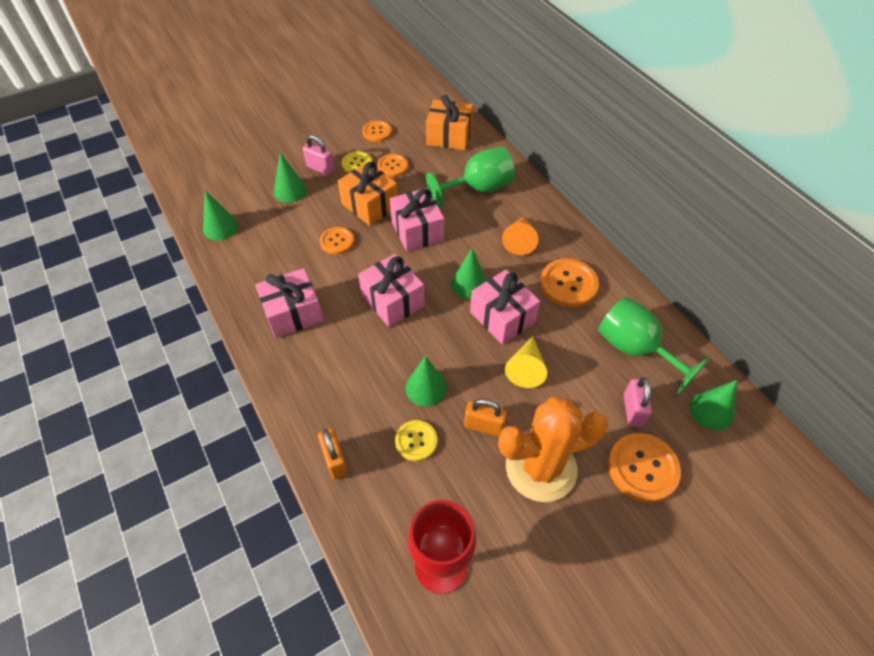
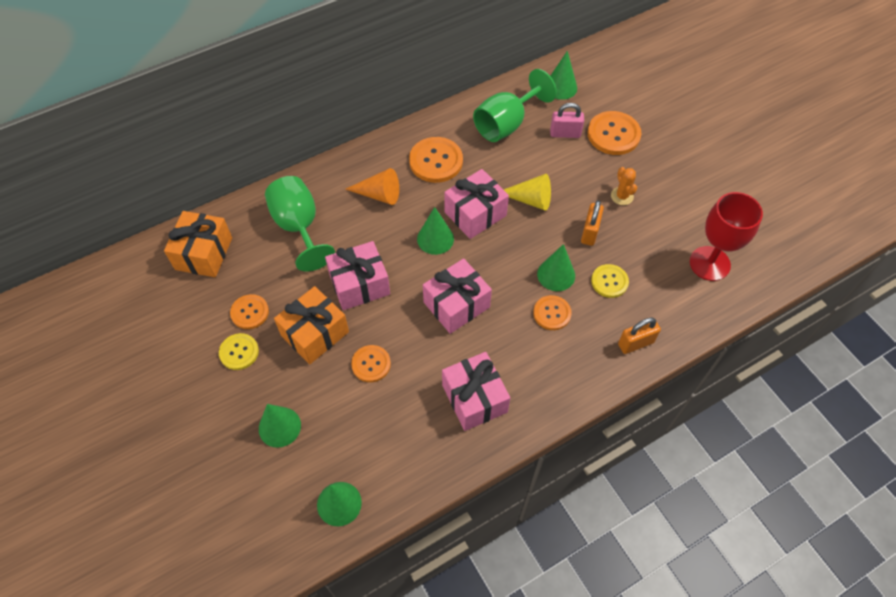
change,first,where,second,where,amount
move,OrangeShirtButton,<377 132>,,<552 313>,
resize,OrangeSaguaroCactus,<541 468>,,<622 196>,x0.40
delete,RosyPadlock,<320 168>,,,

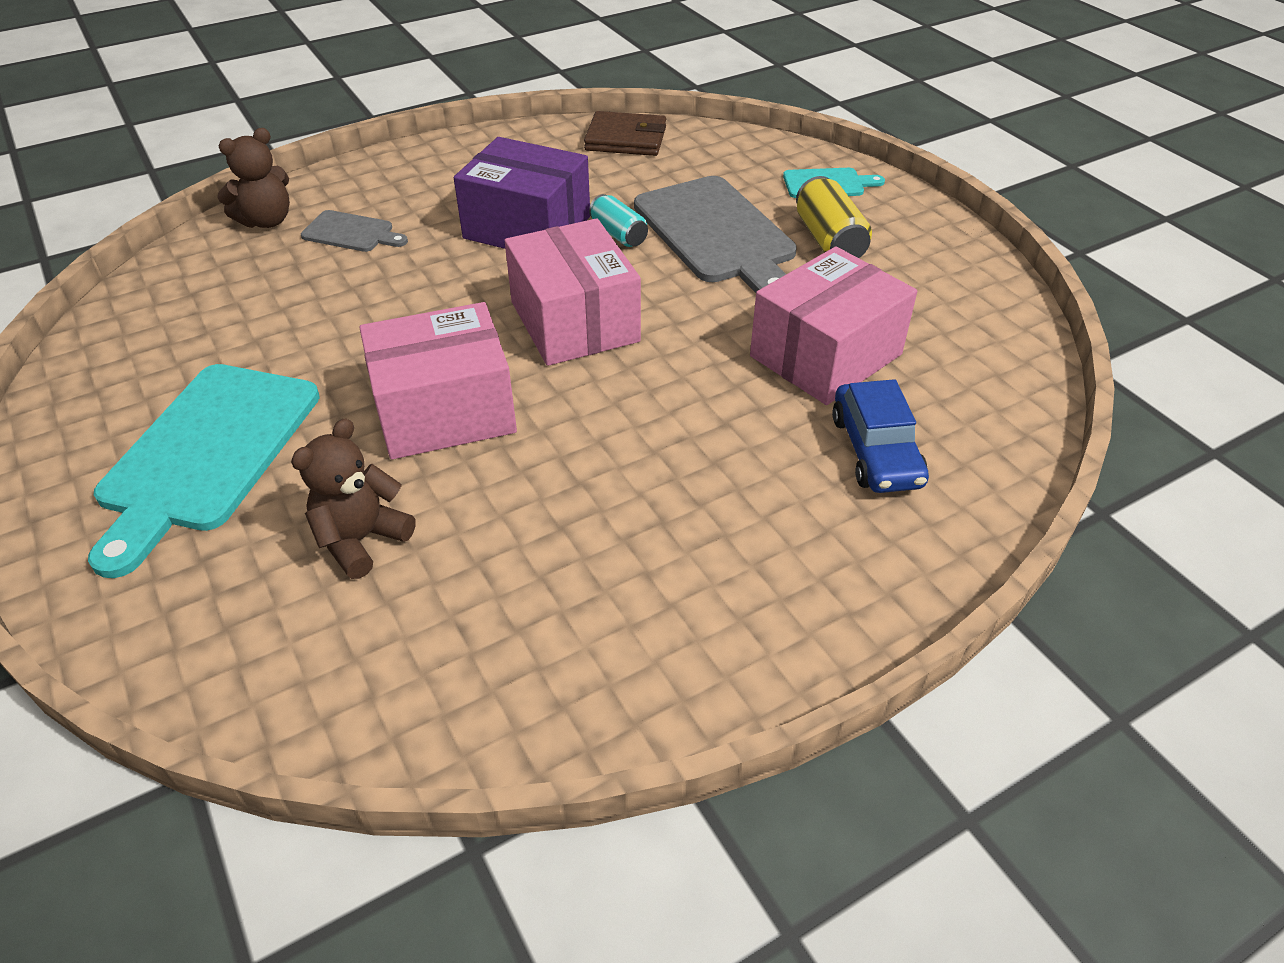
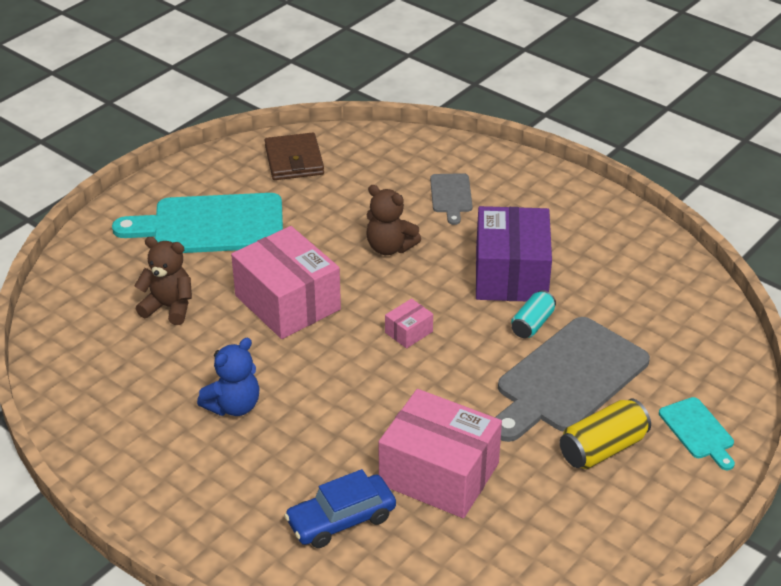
change,first,where,second,where,amount
insert,,,RoyalBlueStuffedBear,<233 406>,
move,DarkBrownBillfold,<626 139>,,<294 160>,
move,DarkBrownStuffedBear,<267 221>,,<389 247>,
resize,RosyPackage,<574 322>,,<408 332>,x0.43

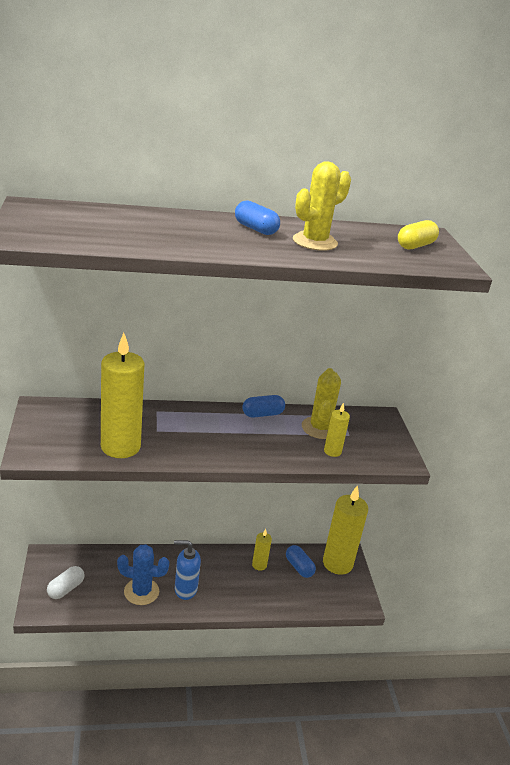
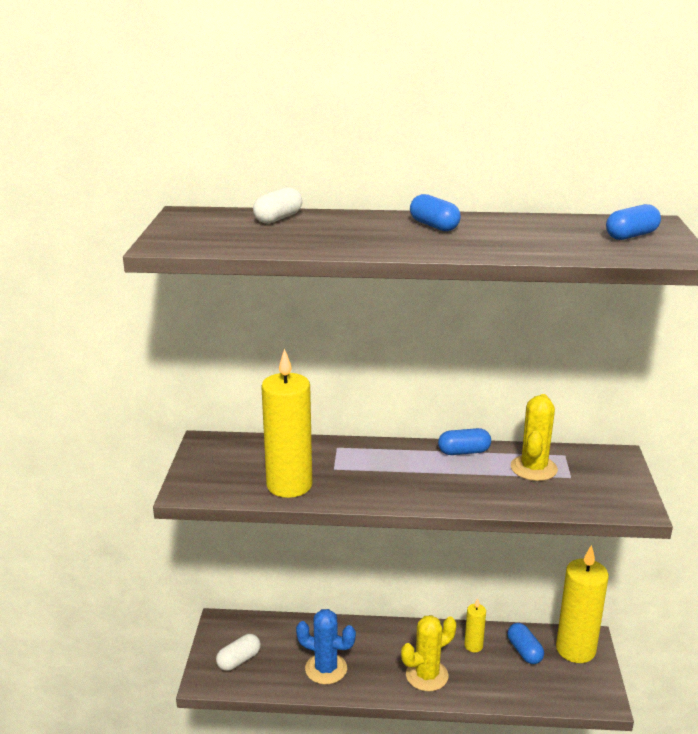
change,first,where,second,where,amount
insert,,,PureWhitePillShape,<278 218>,
move,GoldenSaguaroCactus,<314 242>,,<427 675>,
recolor,GoldenPillShape,<415 246>,RoyalBluePillShape,<631 236>,
delete,RoyalBlueSoapPump,<185 589>,,,
delete,GoldenCandle,<332 451>,,,

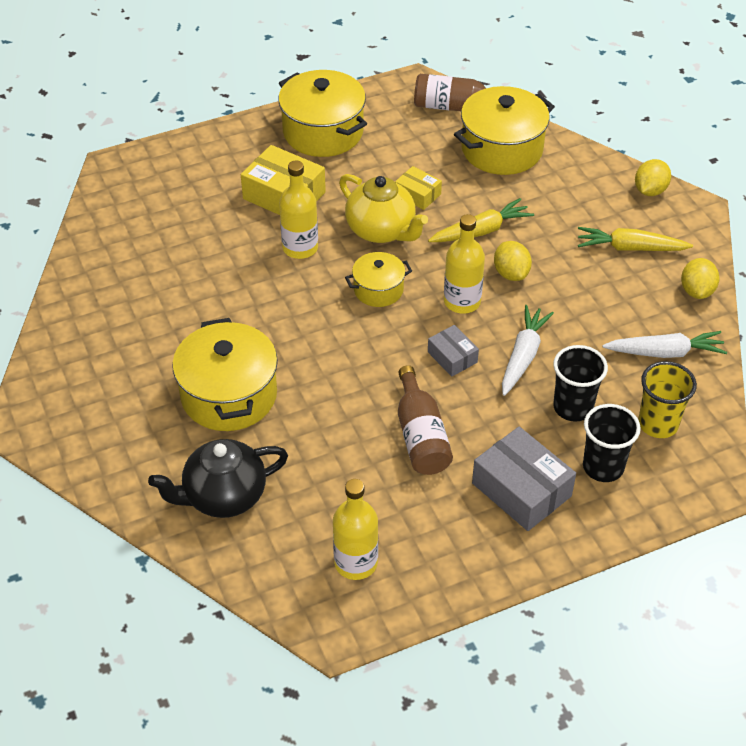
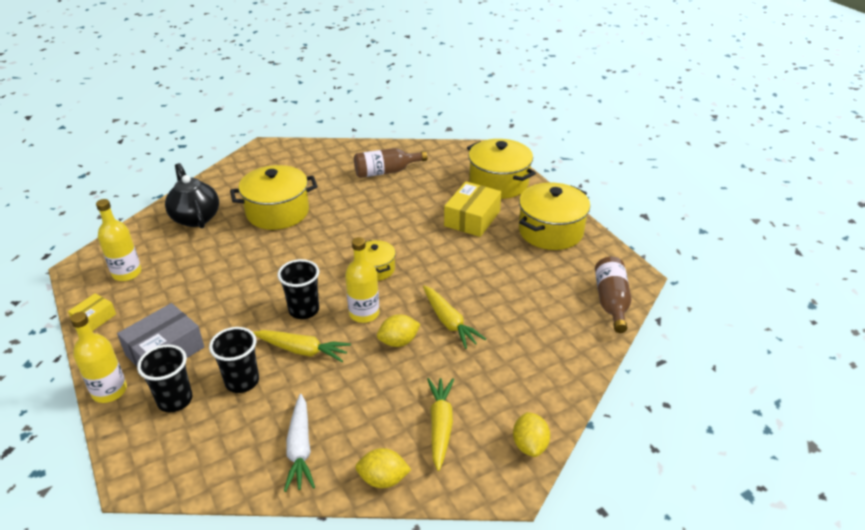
change,first,where,second,where,amount
move,GoldenPackage,<418 194>,,<94 318>,
move,GoldenFlask,<300 248>,,<109 391>,
recolor,PureWhiteCarrot,<523 356>,GoldenCarrot,<302 350>,
replace,GreyPackage,<452 357>,EbonyBeaker,<304 310>,
move,DarkBrownFlask,<421 436>,,<386 172>,
move,GoldenPot,<502 149>,,<498 183>,
rotate,GoldenLemon,<650 190>,,<529 445>,60 degrees clockwise
delete,GoldenTeaPot,<381 230>,,,
delete,GoldenBeaker,<658 424>,,,

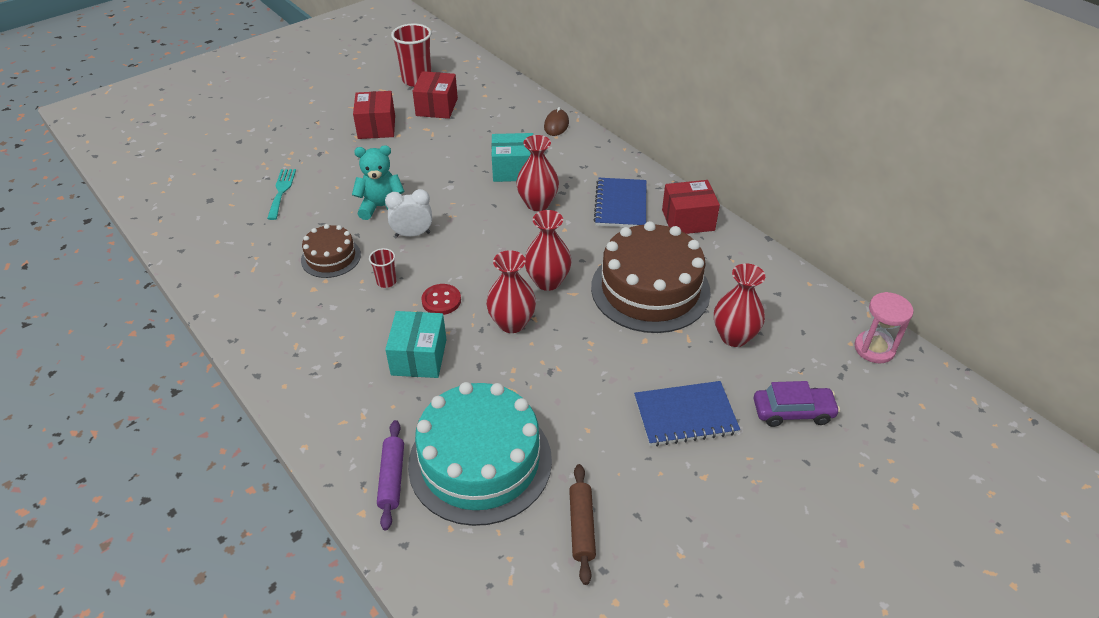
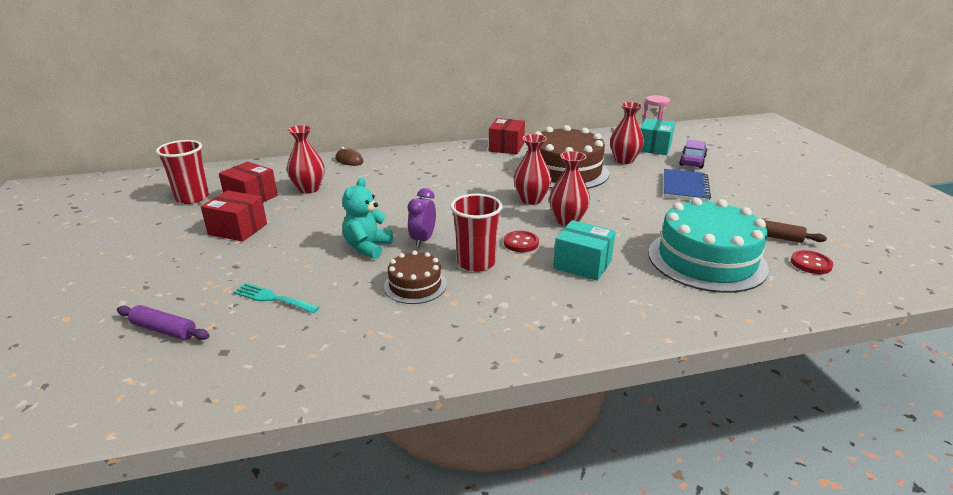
change,first,where,second,where,amount
move,PurpleDoughRoller,<392 478>,,<164 330>,
move,RedVase,<537 204>,,<309 189>,
recolor,PureWhiteAlarmClock,<412 234>,PurpleAlarmClock,<423 240>,
resize,RedBeaker,<386 282>,,<476 263>,x1.98
move,AquaPackage,<513 170>,,<654 148>,
insert,,,RedShirtButton,<811 264>,
delete,RoyalBlueNotebook,<621 205>,,,

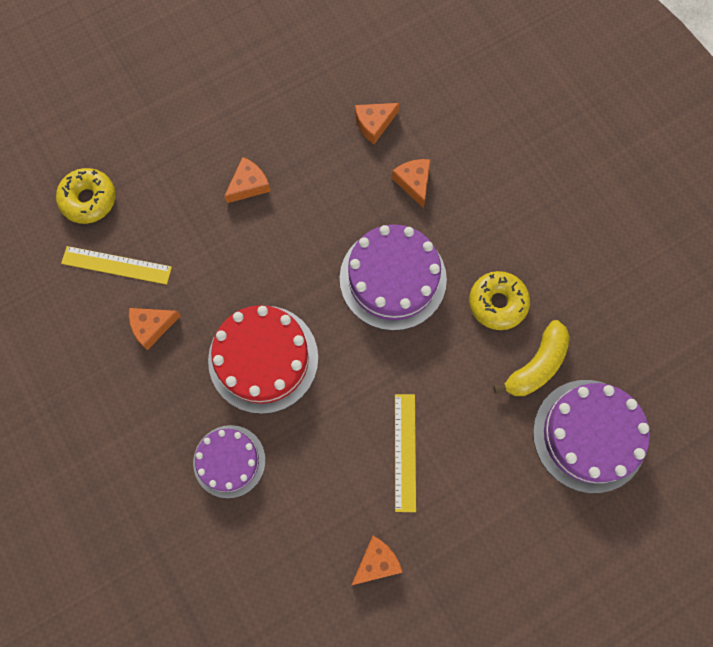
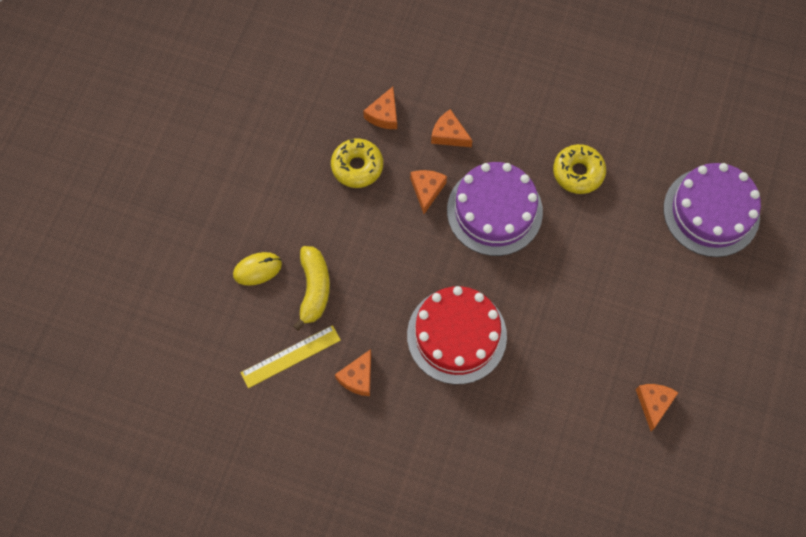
change,first,where,second,where,amount
insert,,,GoldenPcMouse,<257 269>,
move,GoldenBanana,<536 365>,,<314 289>,
move,GoldenGlazedDonut,<89 199>,,<357 166>,
move,OrangePieceOfCheese,<249 185>,,<427 190>,
delete,PurpleLayerCake,<229 461>,,,
delete,GoldenMeasuringStick,<405 452>,,,

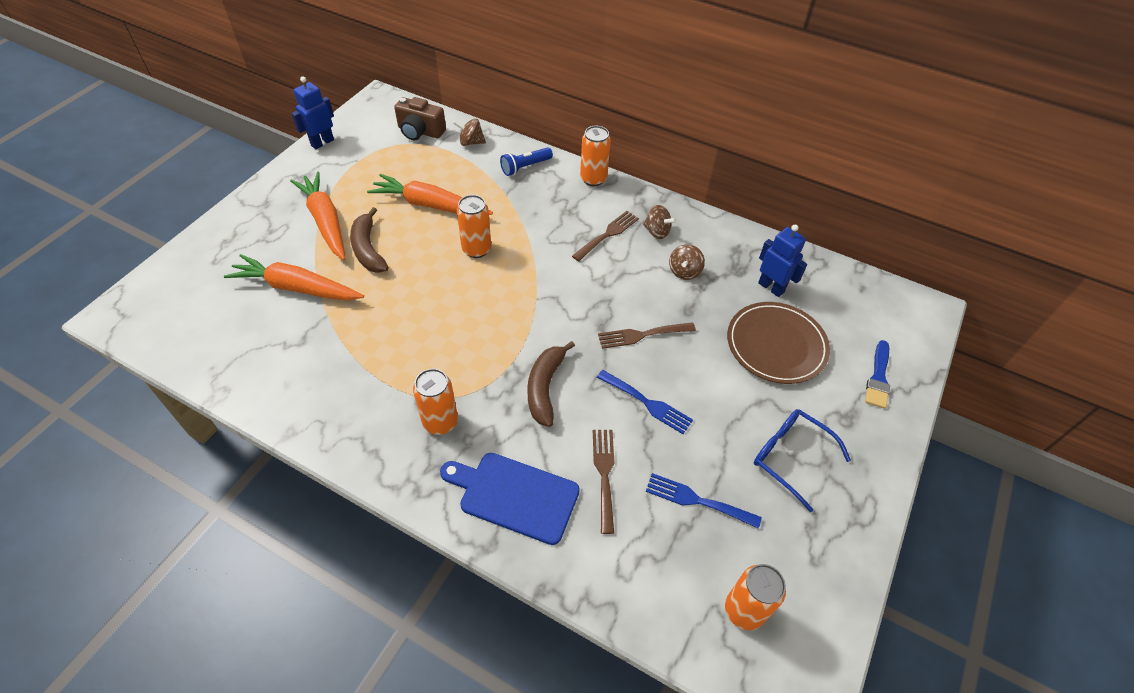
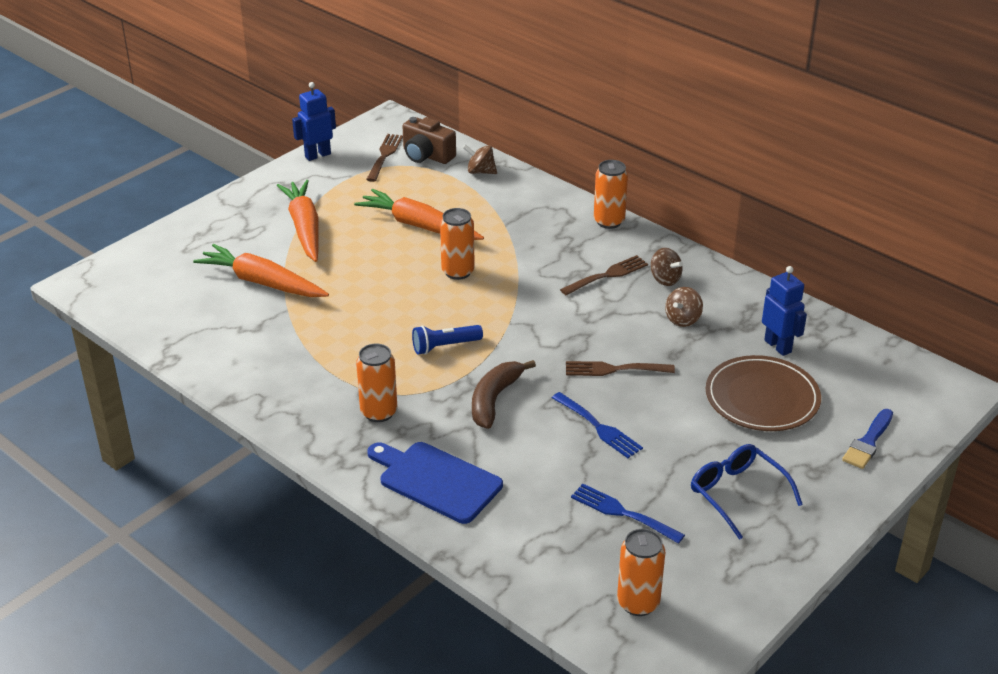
change,first,where,second,where,amount
move,DarkBrownFork,<604 474>,,<384 155>,
move,RoyalBluePocketTorch,<525 167>,,<445 346>,
delete,DarkBrownBanana,<368 249>,,,

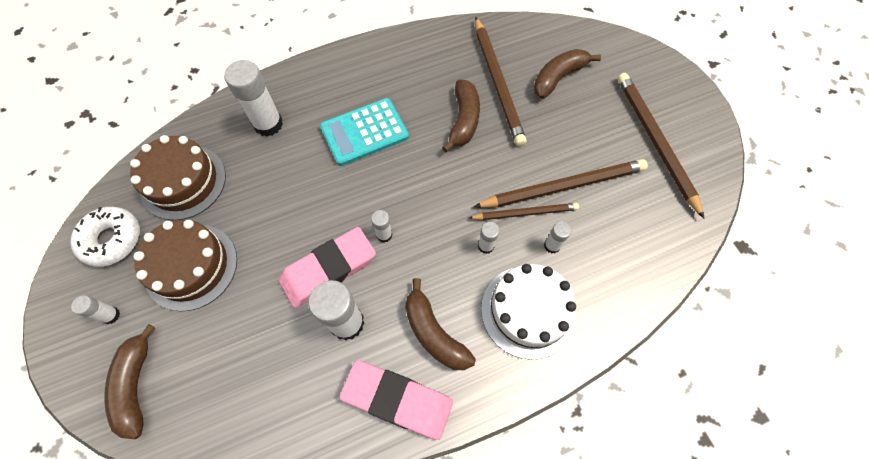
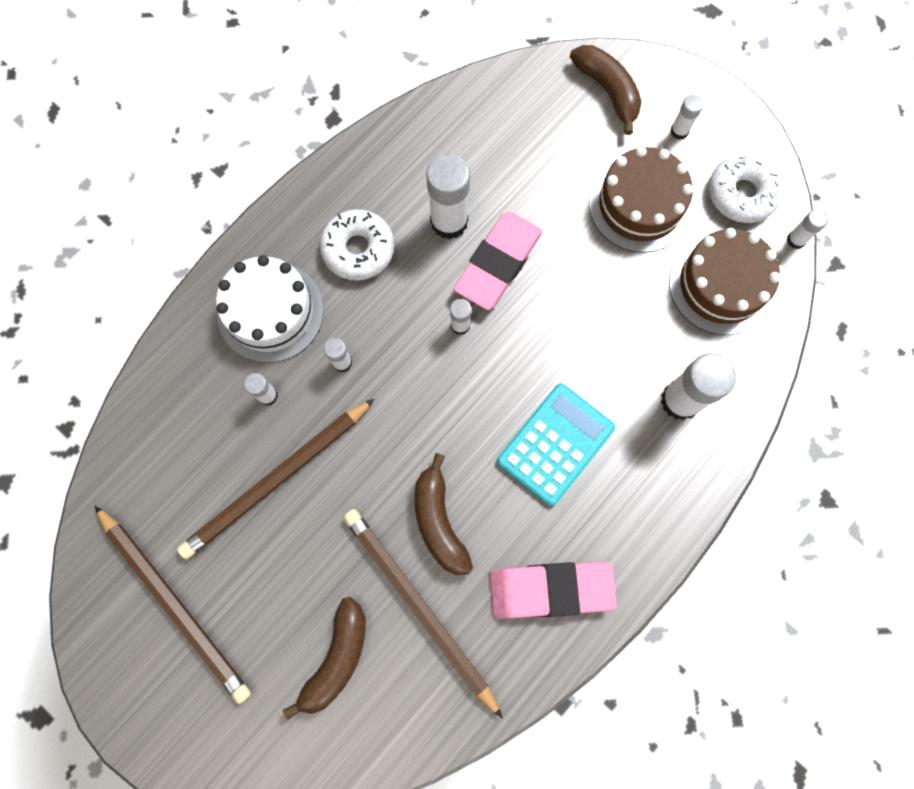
change,first,where,second,where,amount
replace,DarkBrownBanana,<433 333>,PureWhiteGlazedDonut,<358 249>,
move,RosyEraser,<397 400>,,<550 589>,
insert,,,PureWhiteStickOfGlue,<796 240>,
delete,DarkBrownWoodenPencil,<525 213>,,,

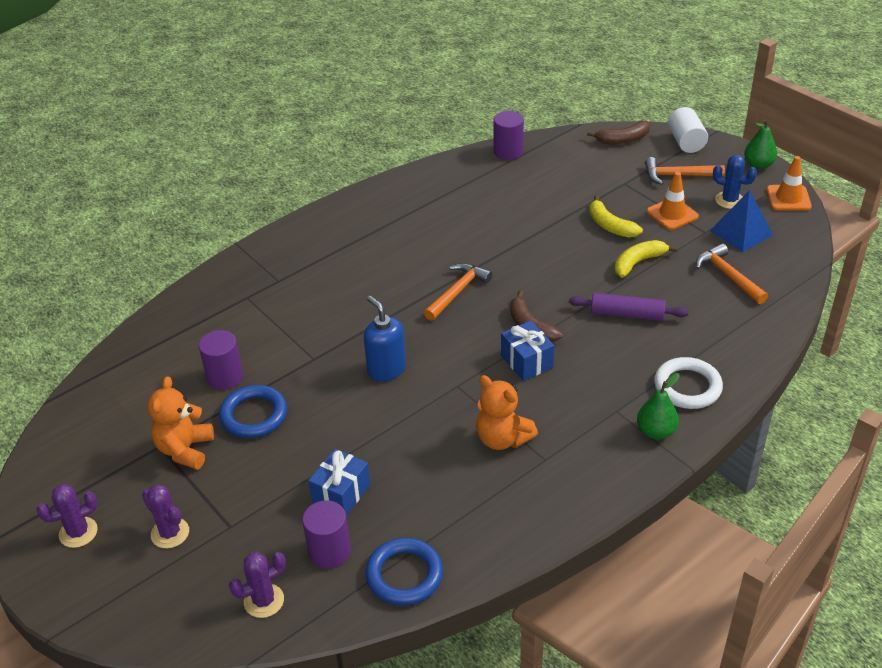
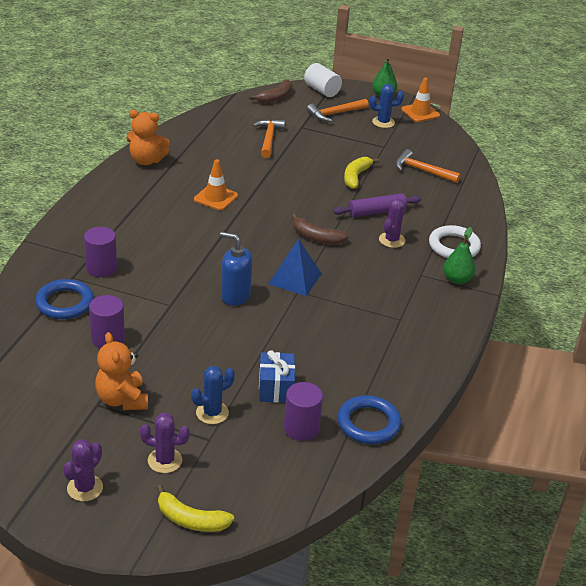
change,first,where,second,where,amount
move,RoyalBlueHoop,<254 415>,,<65 303>,
move,PurpleSolidCylinder,<508 151>,,<101 268>,
move,OrangeStuffedBear,<502 439>,,<146 160>,
move,GoldenBanana,<610 226>,,<191 520>,
insert,,,RoyalBlueSaguaroCactus,<212 413>,
move,OrangeTrafficCone,<672 214>,,<215 198>,
move,OrangeCarpenter'sHammer,<457 292>,,<269 138>,
move,RoyalBlueSolidPyramid,<741 232>,,<295 278>,
move,PurpleSaguaroCactus,<264 601>,,<392 240>,
delete,RoyalBluePresent,<526 361>,,,

